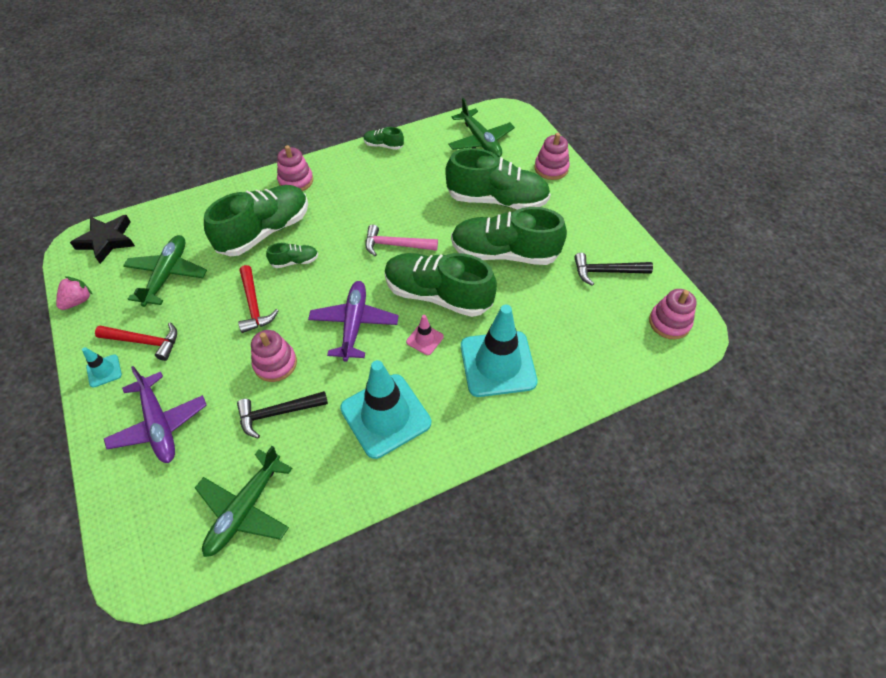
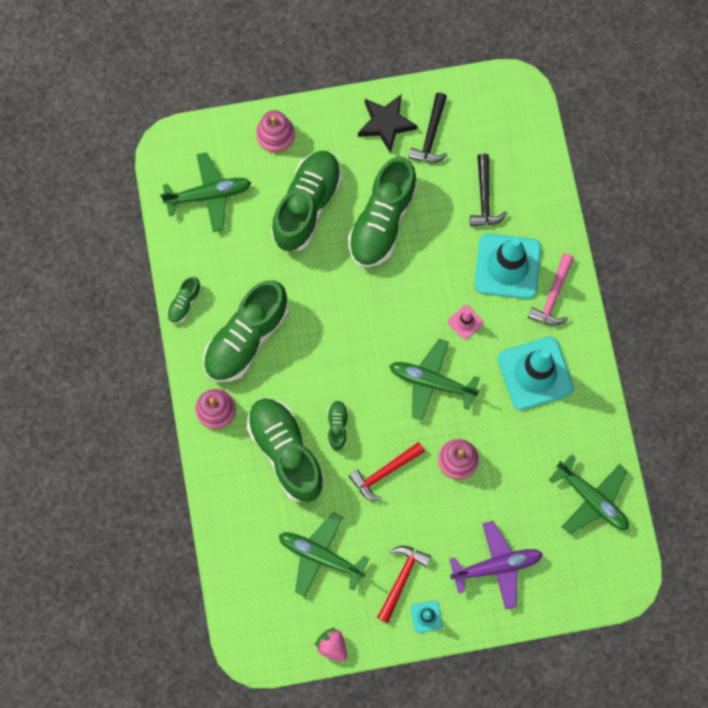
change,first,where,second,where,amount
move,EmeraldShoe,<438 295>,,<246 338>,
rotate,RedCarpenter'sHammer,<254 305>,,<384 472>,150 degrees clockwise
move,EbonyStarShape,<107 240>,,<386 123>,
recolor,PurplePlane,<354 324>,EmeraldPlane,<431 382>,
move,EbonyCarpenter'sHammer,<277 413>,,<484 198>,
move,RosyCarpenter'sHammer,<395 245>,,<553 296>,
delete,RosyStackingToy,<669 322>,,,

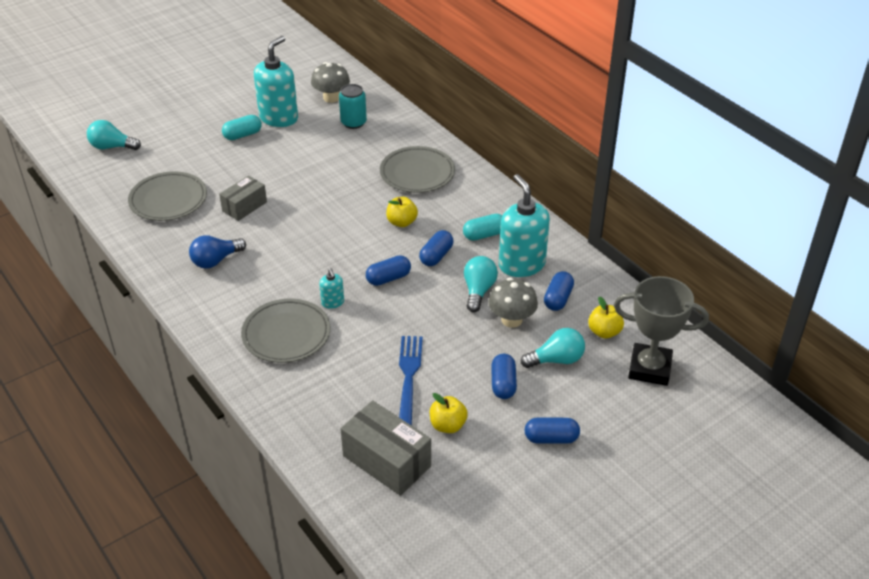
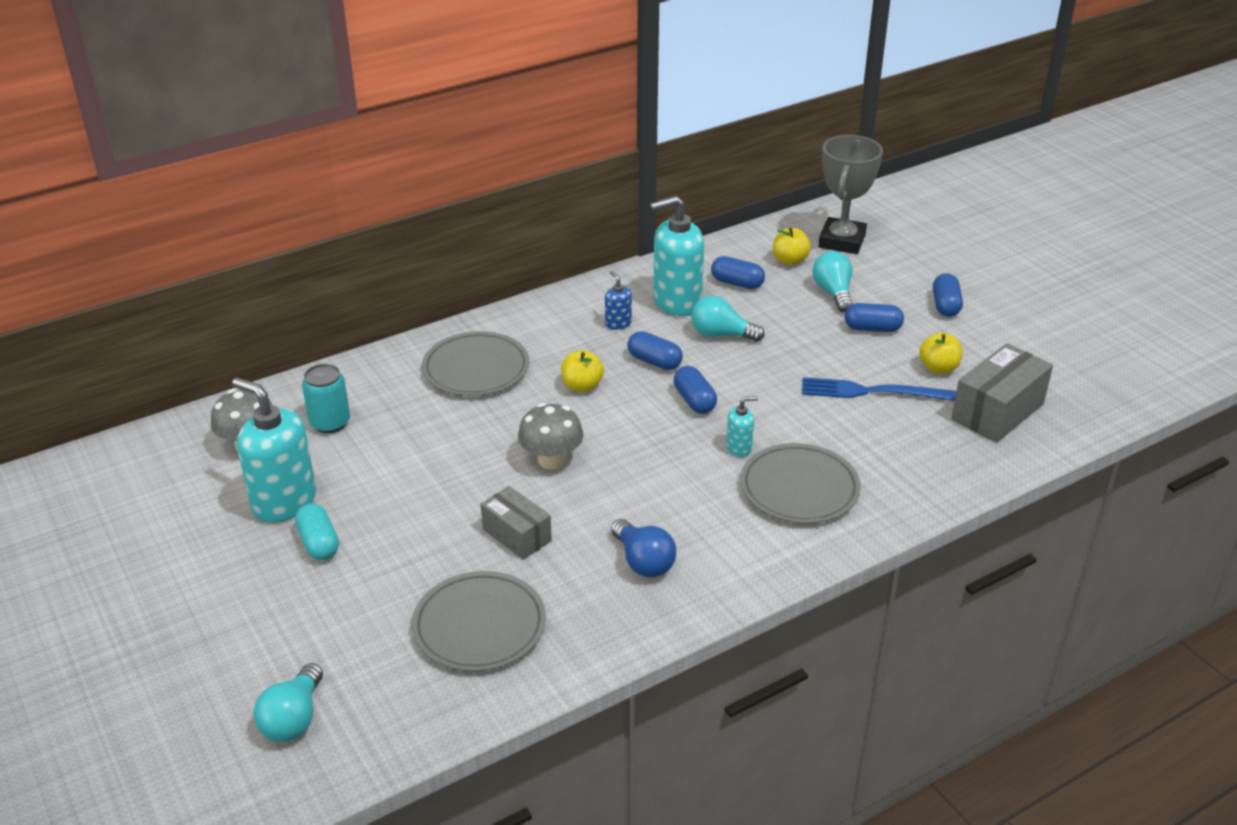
change,first,where,second,where,amount
move,GreyMushroom,<511 320>,,<551 460>,
replace,AquaPillShape,<484 235>,RoyalBlueSoapPump,<618 323>,

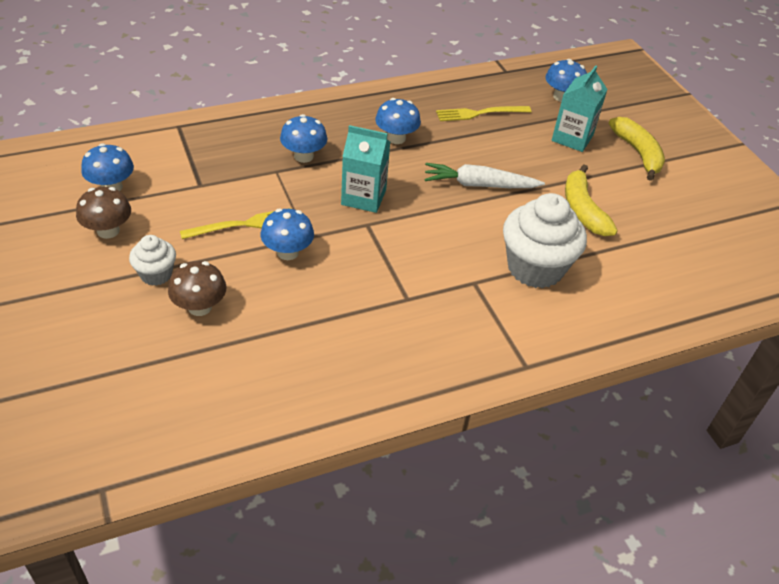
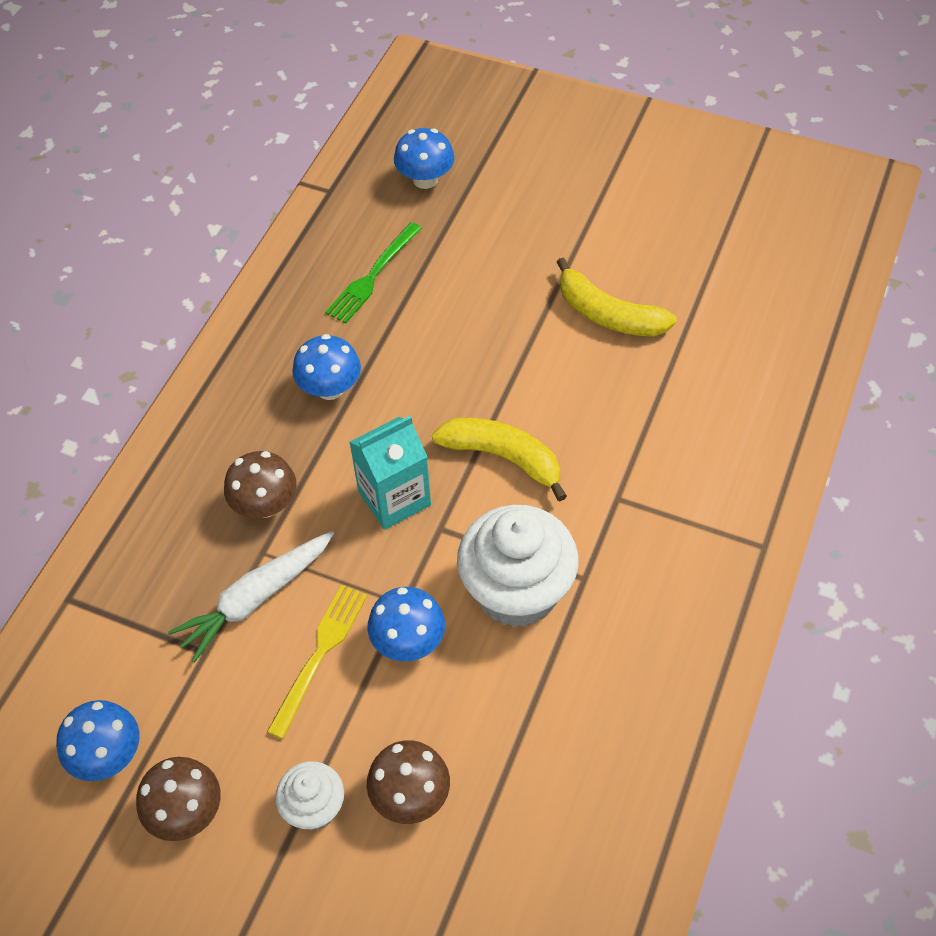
change,first,where,second,where,amount
move,PureWhiteCarrot,<479 185>,,<255 599>,
recolor,RoyalBlueMushroom,<303 156>,DarkBrownMushroom,<265 505>,
recolor,GoldenFork,<479 113>,EmeraldFork,<372 276>,
move,GoldenBanana,<638 153>,,<503 457>,
move,PureWhiteFairyCake,<535 268>,,<516 591>,
delete,AquaCarton,<572 138>,,,

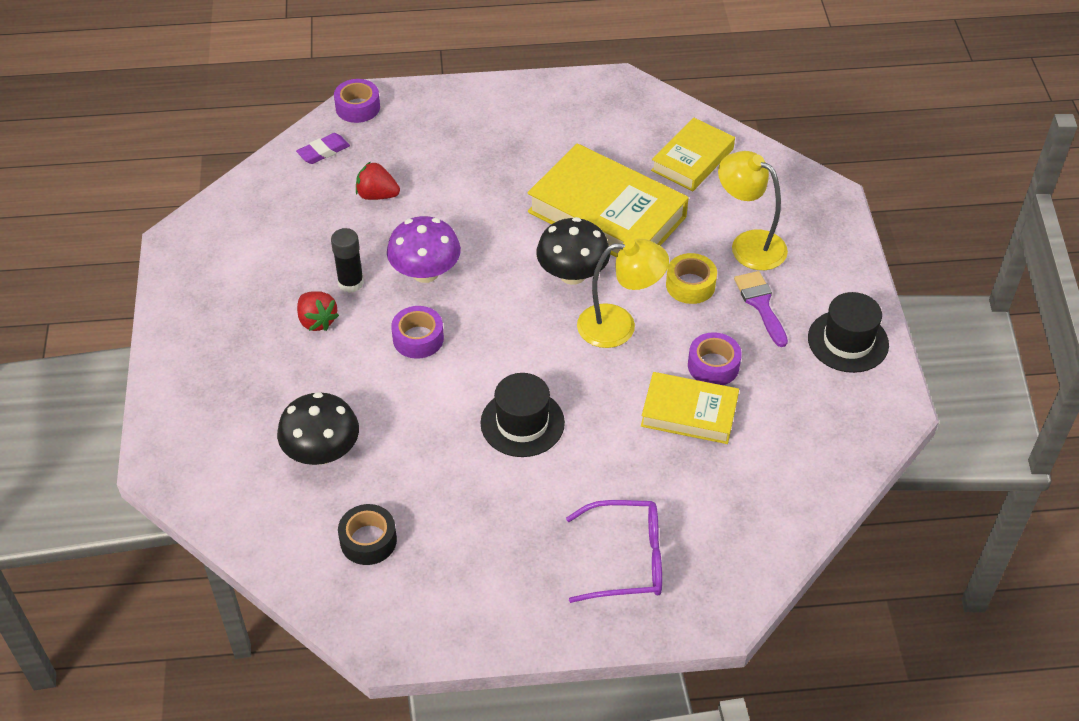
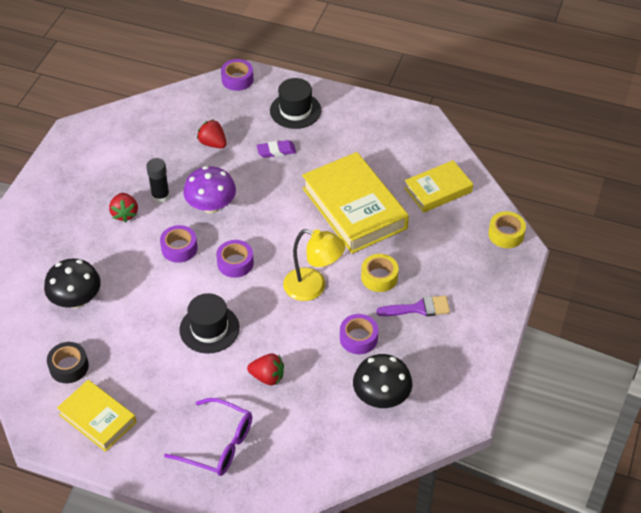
change,first,where,second,where,amount
move,GoldenHardcover,<689 413>,,<97 418>,
insert,,,PurpleRollOfTape,<235 263>,
insert,,,RedToyStrawberry,<267 377>,
move,PurpleEraser,<323 151>,,<276 151>,
move,EbonyTopHat,<848 341>,,<295 110>,
move,EbonyMushroom,<572 274>,,<381 396>,
rotate,PurplePaintbrush,<760 304>,,<419 308>,75 degrees clockwise
insert,,,GoldenRollOfTape,<506 234>,
delete,GoldenDeskLamp,<748 244>,,,

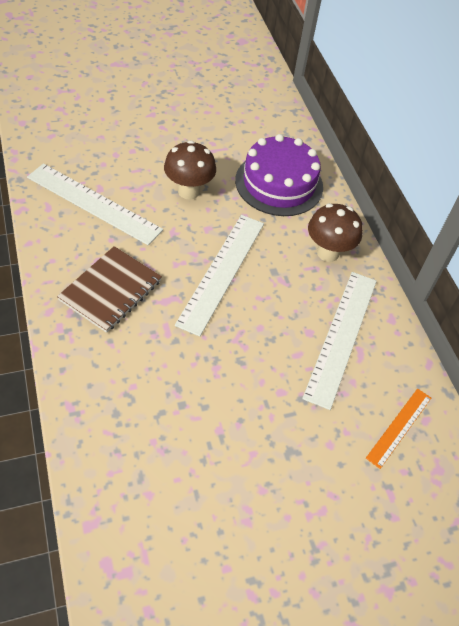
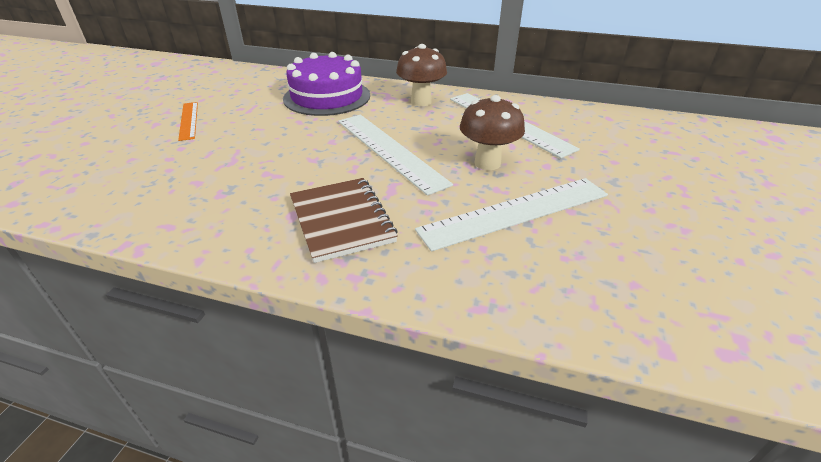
change,first,where,second,where,amount
move,OrangeMeasuringStick,<399 427>,,<189 120>,
move,PureWhiteMeasuringStick,<94 203>,,<515 212>,
move,DarkBrownMushroom,<188 191>,,<487 163>,

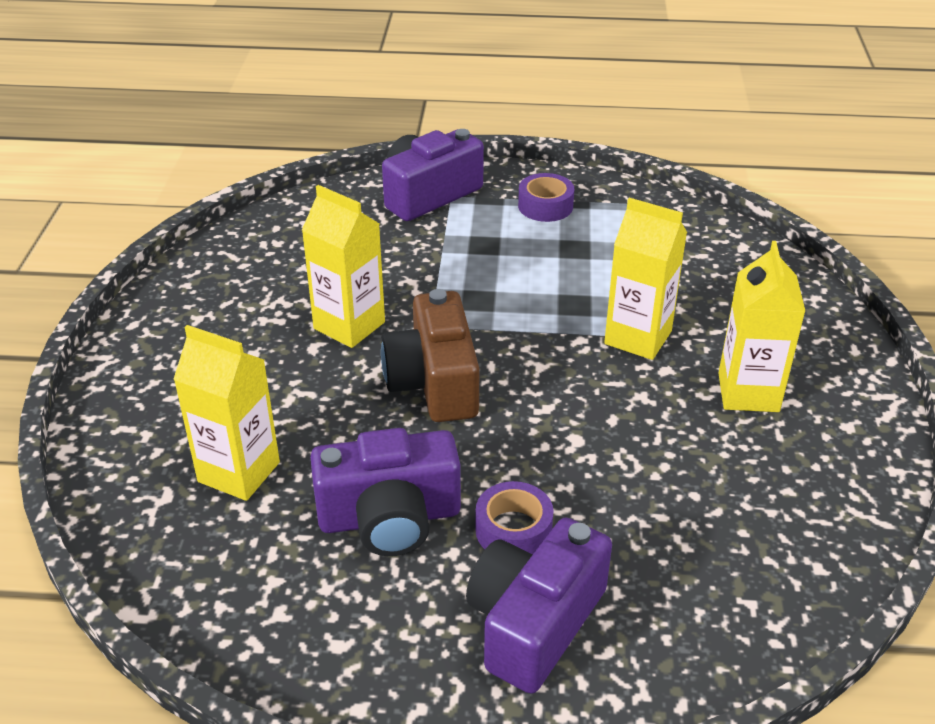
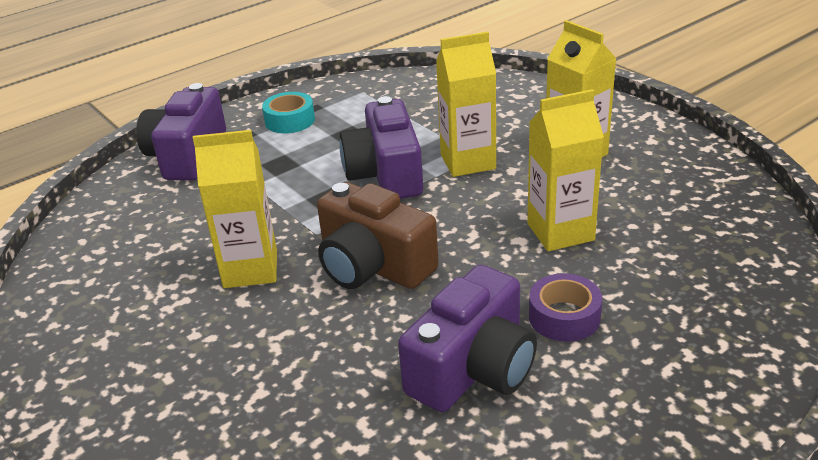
change,first,where,second,where,amount
recolor,PurpleRollOfTape,<545 206>,AquaRollOfTape,<290 120>,
move,PurplePhotoCamera,<534 623>,,<386 174>,
move,GoldenCarton,<239 472>,,<560 232>,

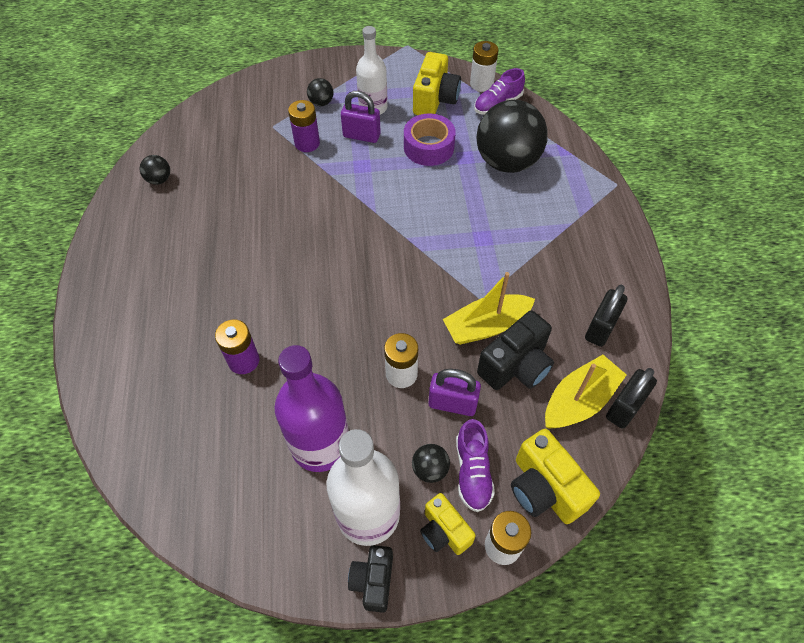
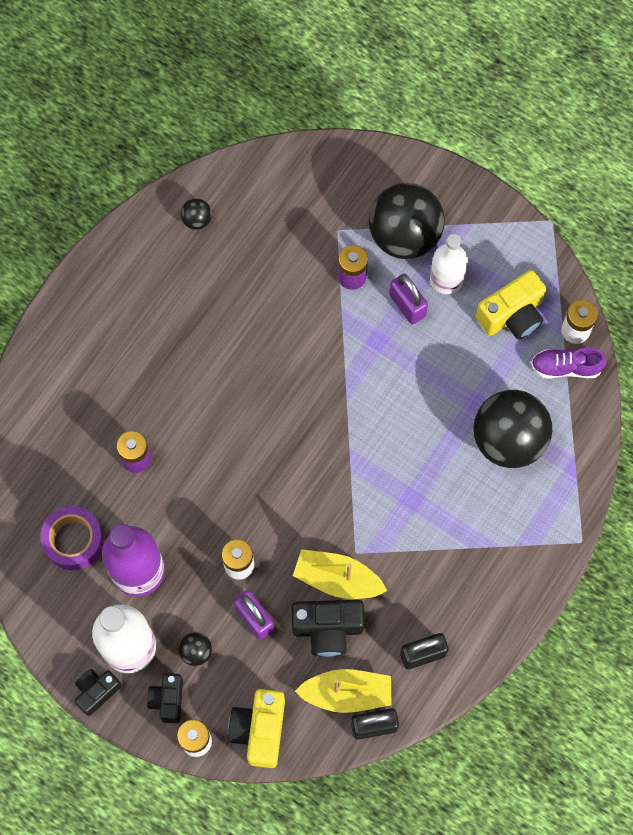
change,first,where,second,where,amount
move,PurpleRollOfTape,<429 147>,,<73 541>,
recolor,GoldenPhotoCamera,<444 531>,EbonyPhotoCamera,<167 700>,
resize,EbonyPlayBall,<321 103>,,<404 235>,x2.40
delete,PurpleShoe,<473 471>,,,

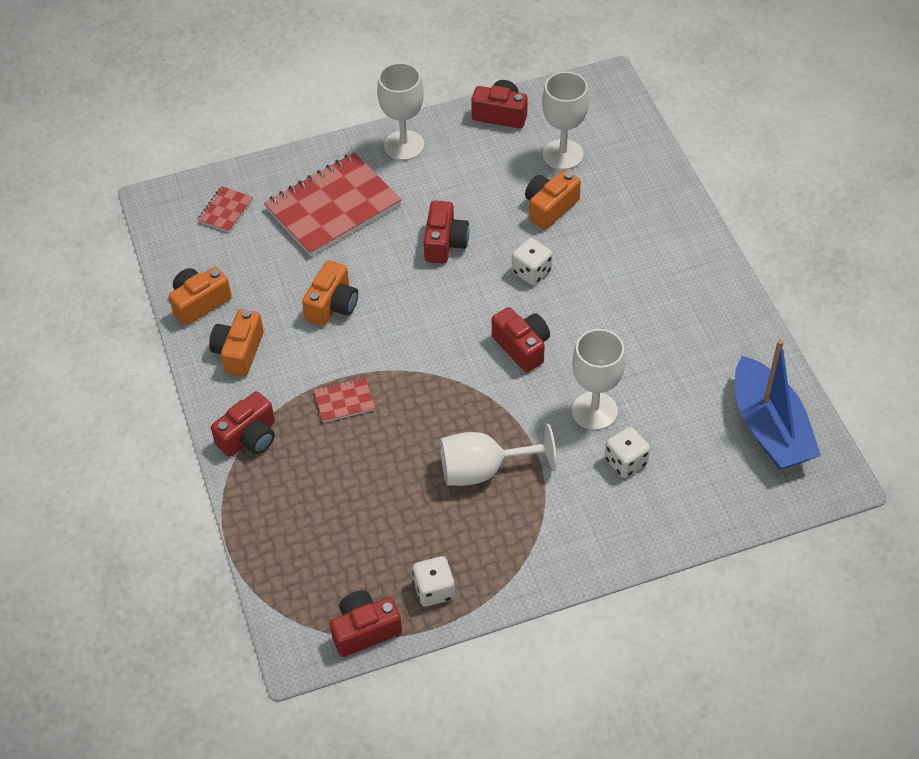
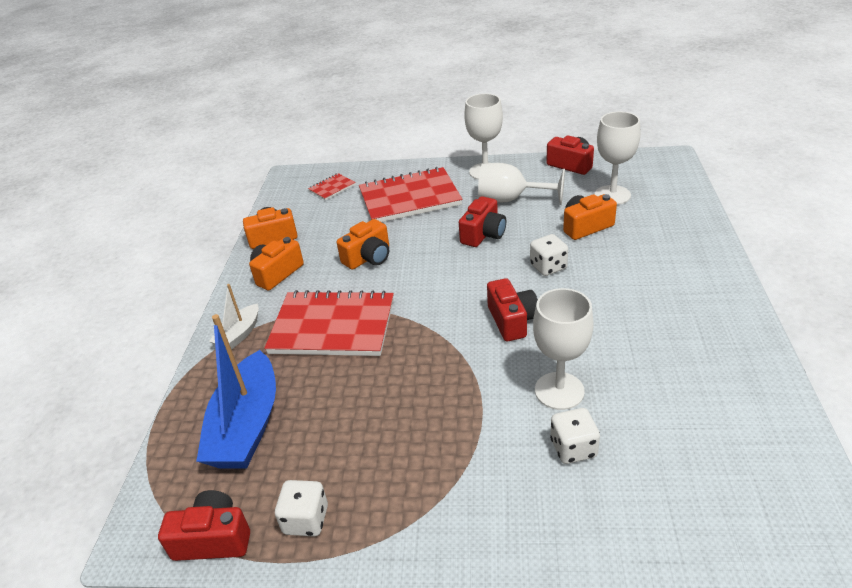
change,first,where,second,where,amount
move,RoyalBlueToyBoat,<769 428>,,<247 426>,
replace,RedPhotoCamera,<249 437>,PureWhiteToyBoat,<239 334>,
resize,RedNotebook,<344 401>,,<333 326>,x2.25
move,PureWhiteChalice,<483 470>,,<510 199>,

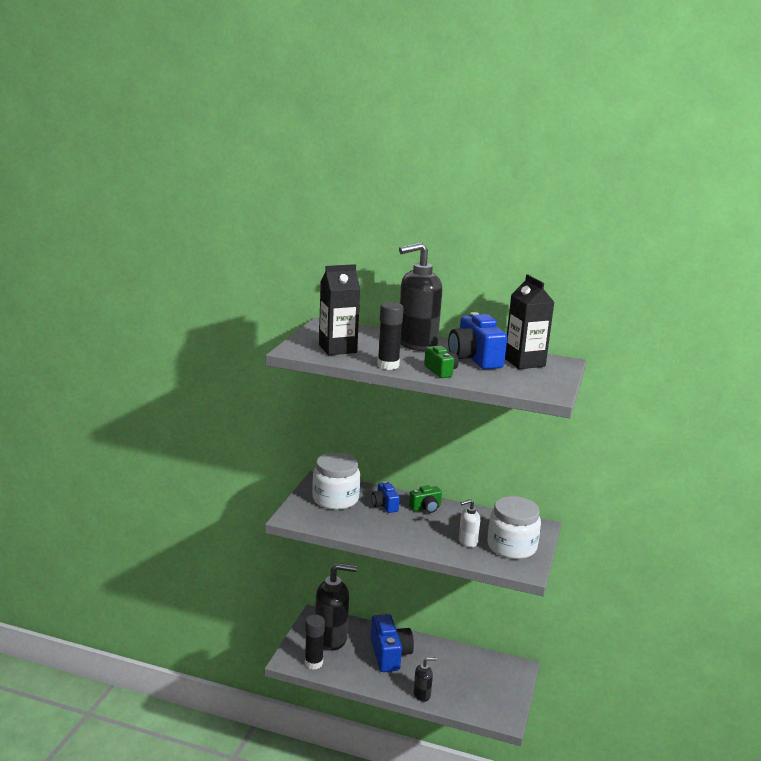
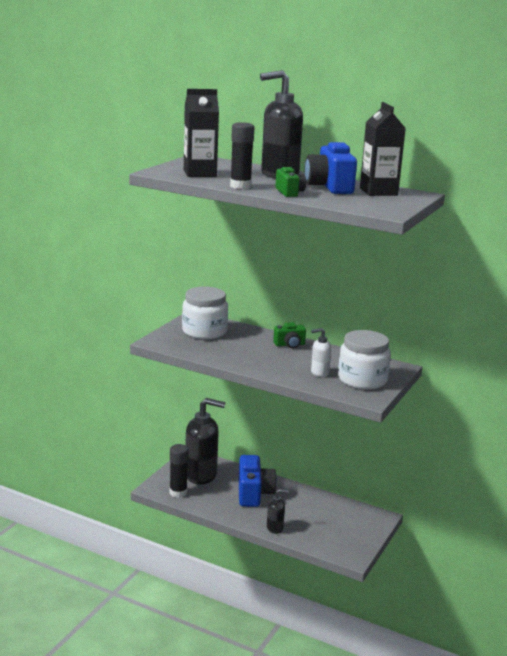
change,first,where,second,where,amount
delete,RoyalBluePhotoCamera,<384 505>,,,

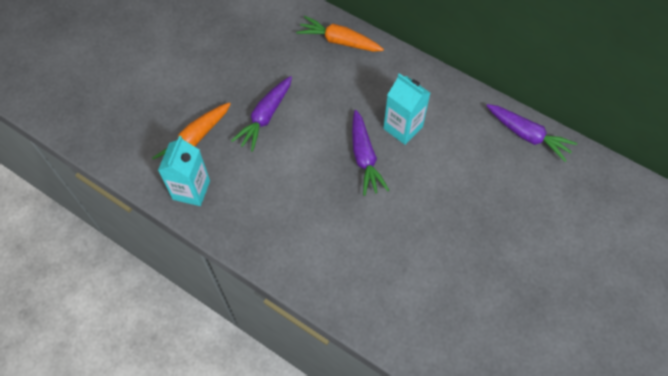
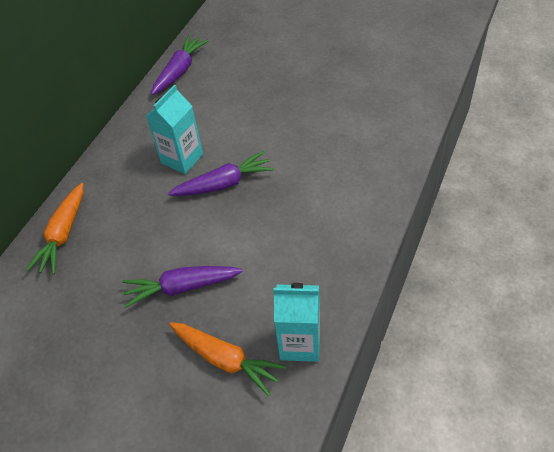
change,first,where,second,where,amount
rotate,PurpleCarrot,<265 117>,,<182 287>,150 degrees clockwise

